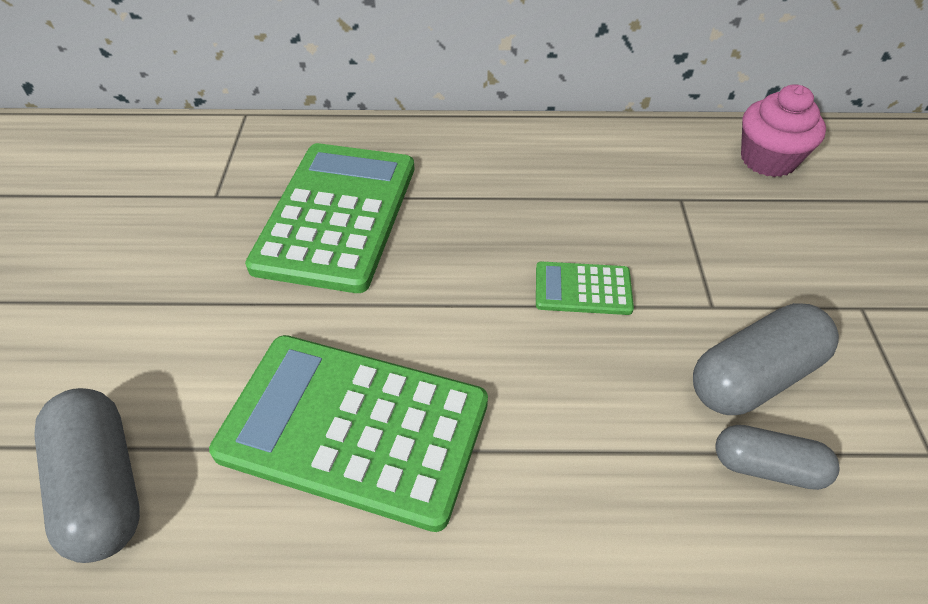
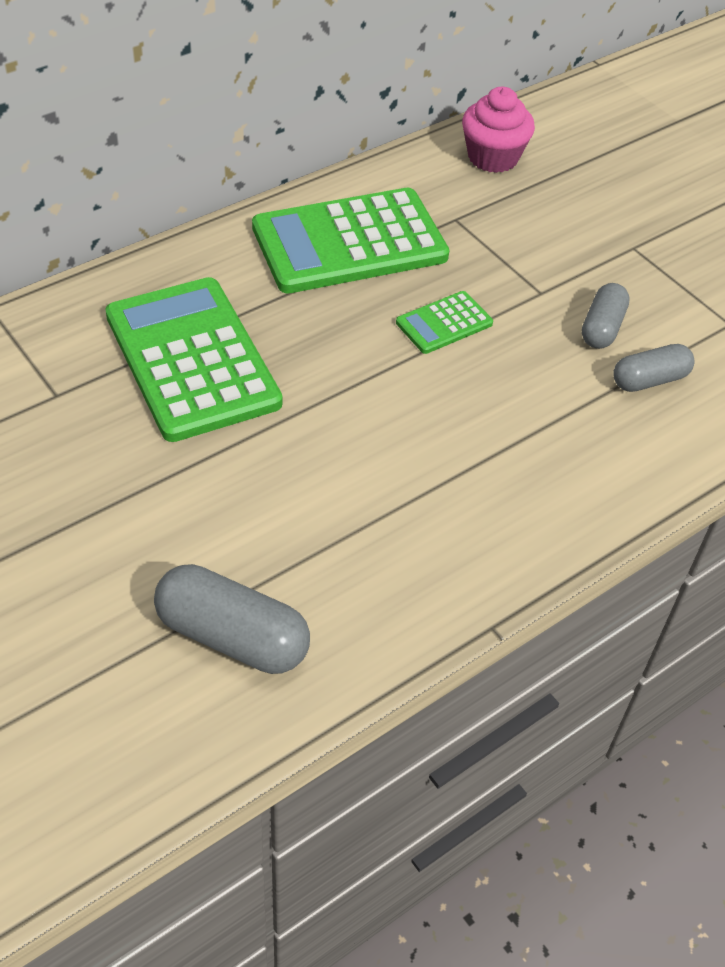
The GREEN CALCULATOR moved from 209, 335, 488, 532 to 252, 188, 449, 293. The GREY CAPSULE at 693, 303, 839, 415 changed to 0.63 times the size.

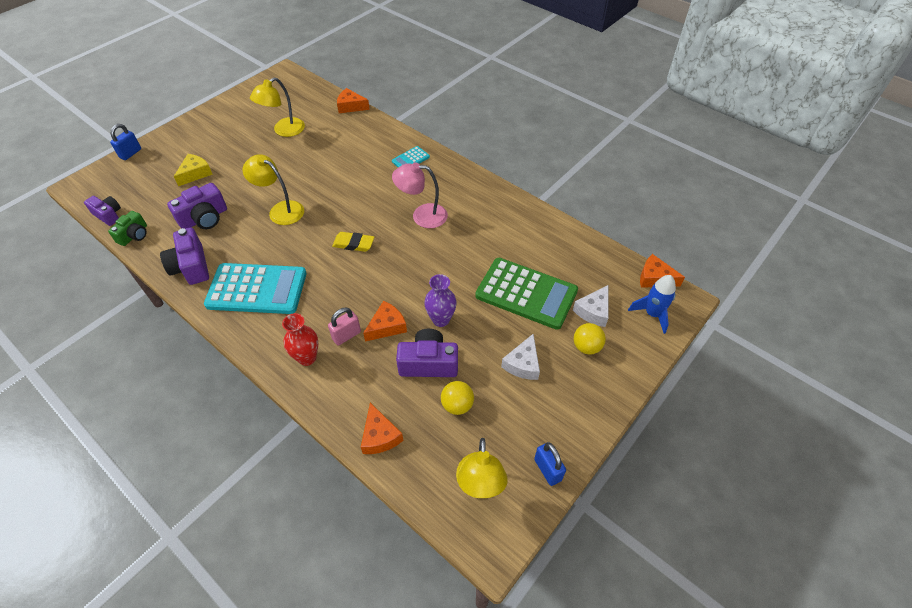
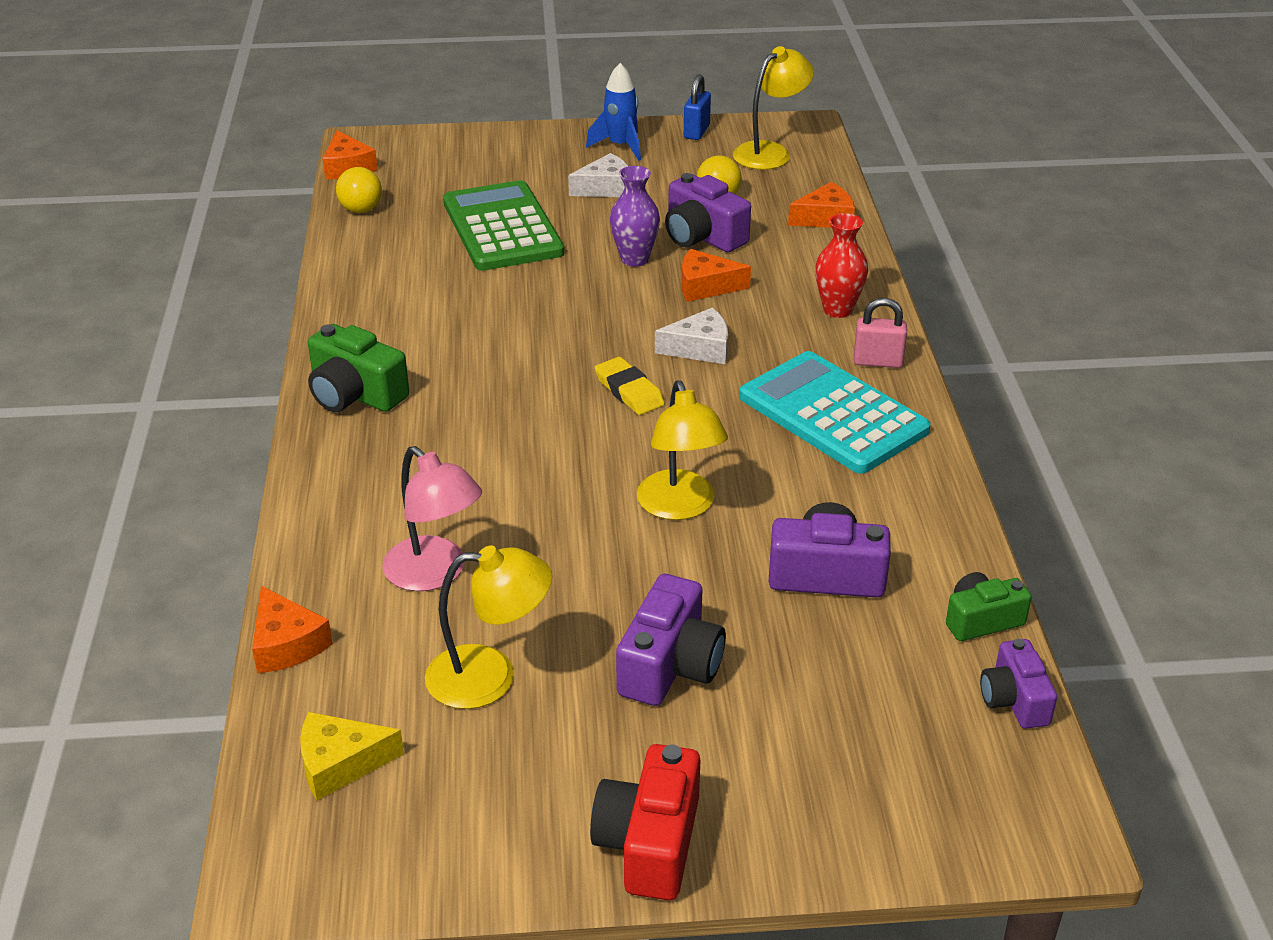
The BLUE PADLOCK at 110, 124, 141, 160 disappeared. The TURQUOISE CALCULATOR at 392, 146, 430, 168 disappeared. The GREEN CAMERA at 308, 324, 409, 412 appeared. The RED CAMERA at 590, 744, 700, 900 appeared. The PURPLE CAMERA moved from 160, 228, 209, 285 to 616, 574, 726, 706. The YELLOW CHEESE moved from 174, 154, 213, 186 to 300, 712, 404, 801. The PINK PADLOCK moved from 328, 308, 361, 346 to 854, 298, 907, 368. The PINK LAMP moved from 392, 162, 448, 228 to 382, 446, 482, 591. The WHITE CHEESE moved from 573, 285, 609, 327 to 655, 308, 728, 364. The YELLOW BALL moved from 574, 323, 606, 355 to 336, 167, 382, 213. The BLUE ROCKET moved from 628, 275, 676, 334 to 586, 63, 641, 161. The ORANGE CHEESE at 361, 403, 403, 454 turned 45 degrees clockwise.

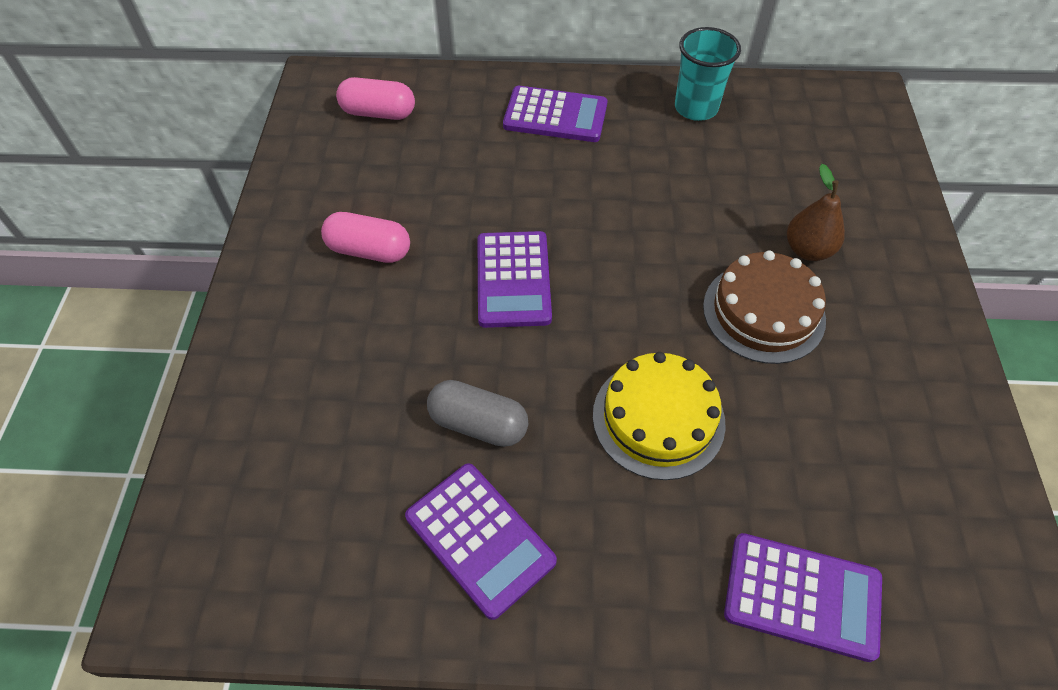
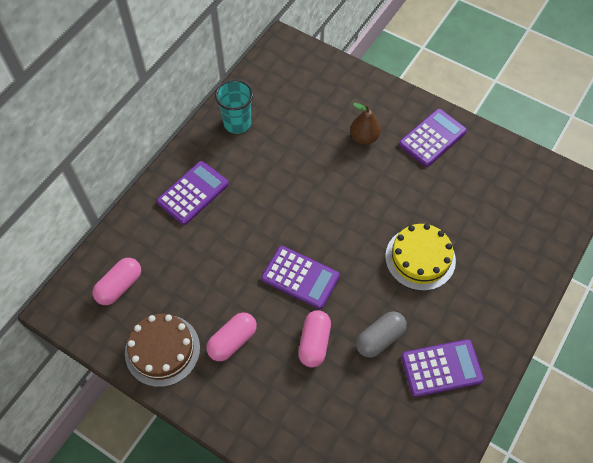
The PINK CAPSULE at 298, 310, 331, 368 appeared. The BROWN CAKE moved from 703, 250, 826, 364 to 125, 314, 200, 387. The PURPLE CALCULATOR moved from 724, 533, 882, 662 to 399, 109, 467, 167.

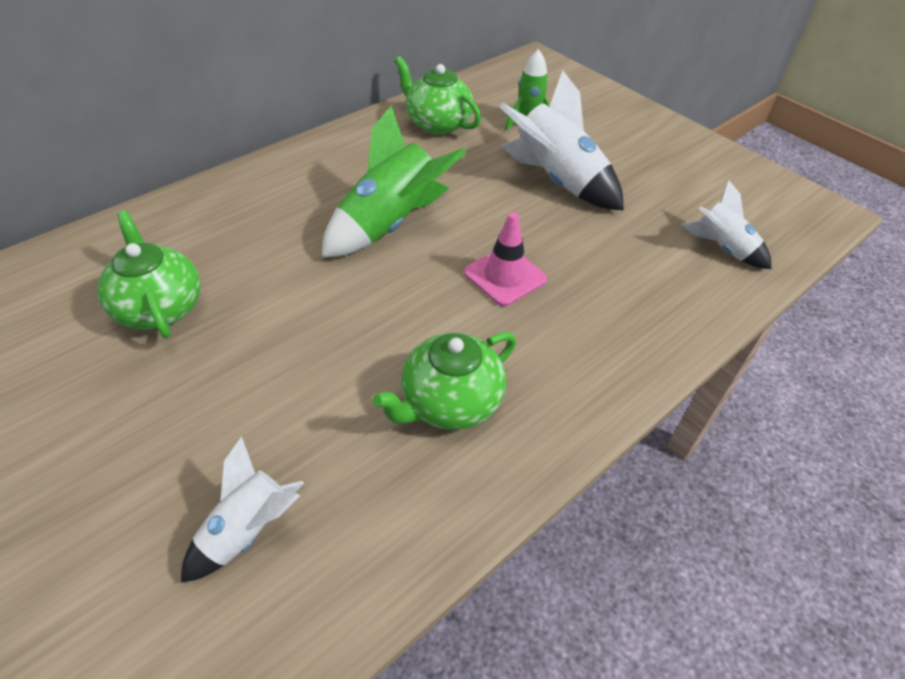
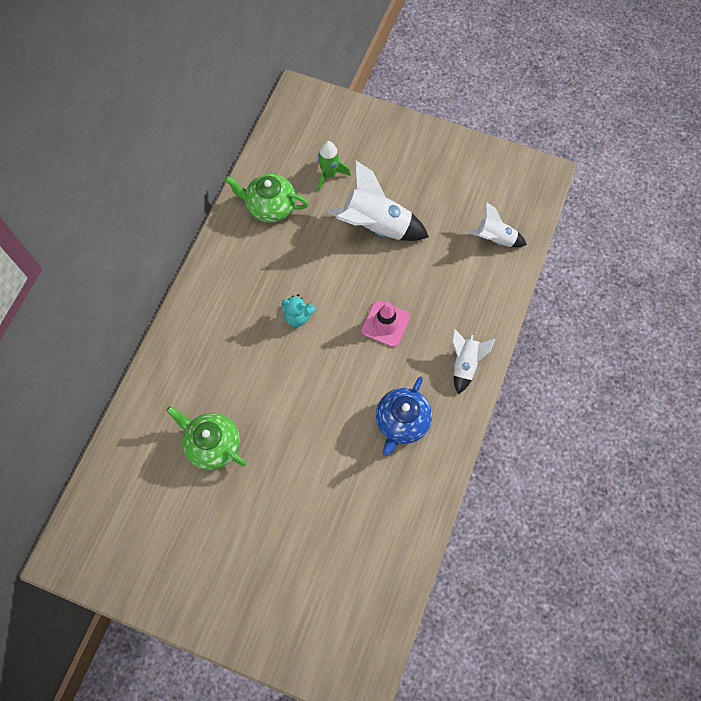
The WHITE ROCKET moved from 181, 437, 305, 583 to 452, 329, 495, 394. The GREEN ROCKET at 321, 105, 466, 258 was replaced by the TURQUOISE TEDDY BEAR at 282, 294, 315, 327. The GREEN TEAPOT at 372, 332, 516, 430 became the BLUE TEAPOT at 376, 376, 432, 456.

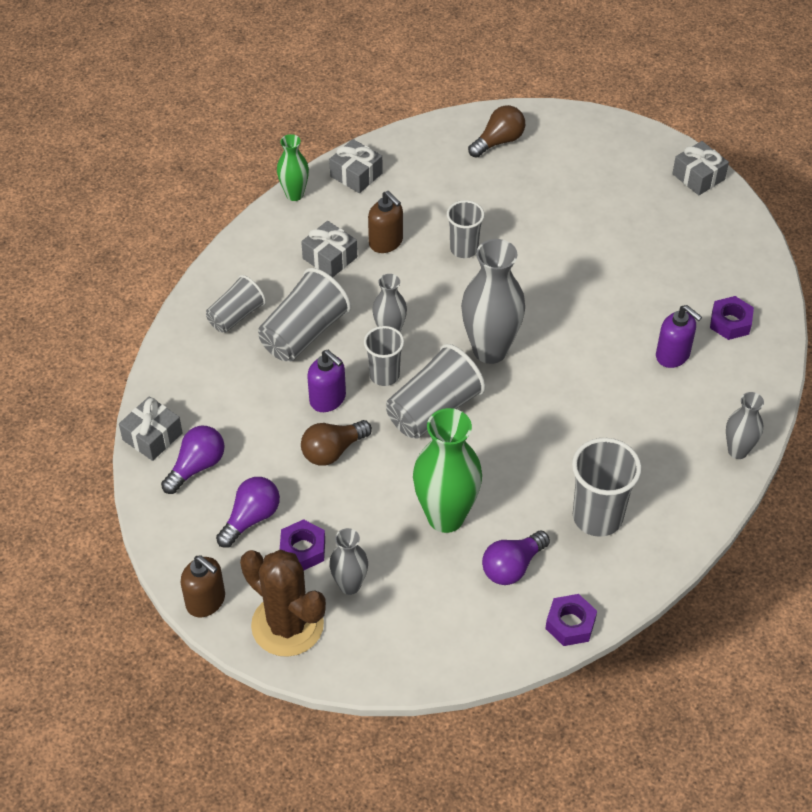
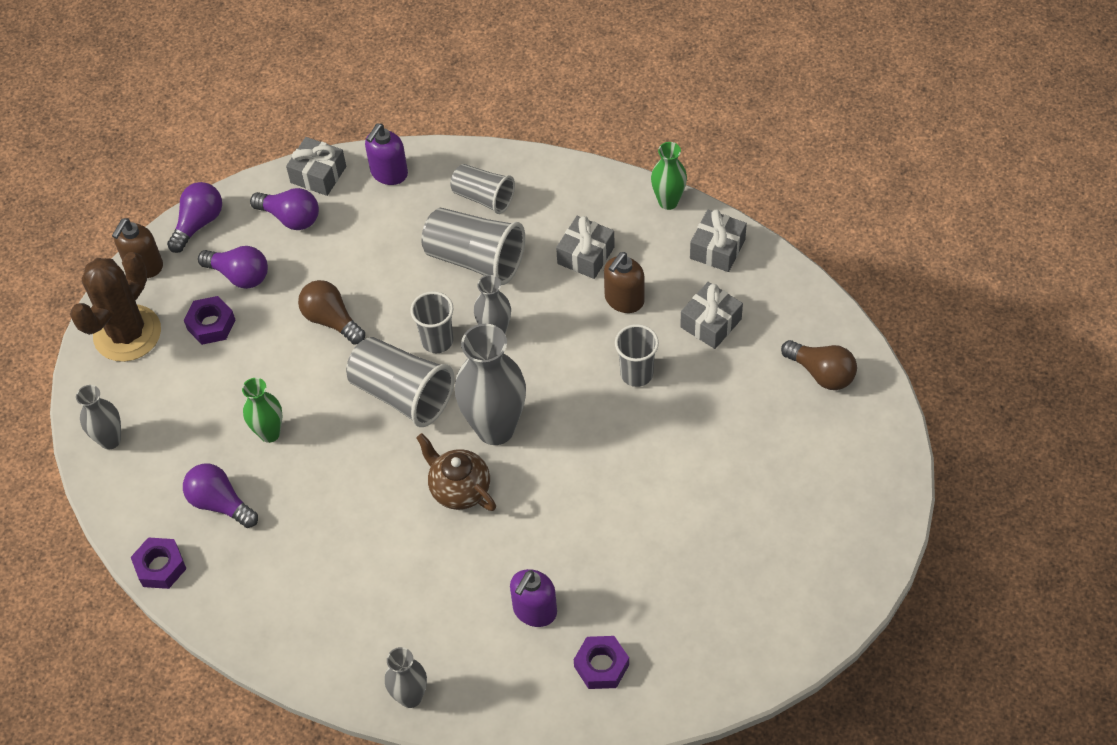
The GREY CUP at 572, 438, 642, 537 disappeared. The PURPLE LIGHT BULB at 167, 182, 222, 253 appeared. The BROWN TEAPOT at 416, 433, 496, 511 appeared. The PURPLE SOAP DISPENSER moved from 307, 350, 346, 412 to 365, 124, 408, 185. The GREY VASE moved from 329, 528, 368, 595 to 76, 385, 121, 450. The GREY GIFT moved from 672, 141, 729, 195 to 680, 282, 743, 349. The GREEN VASE at 413, 408, 482, 533 changed to 0.55 times the size.

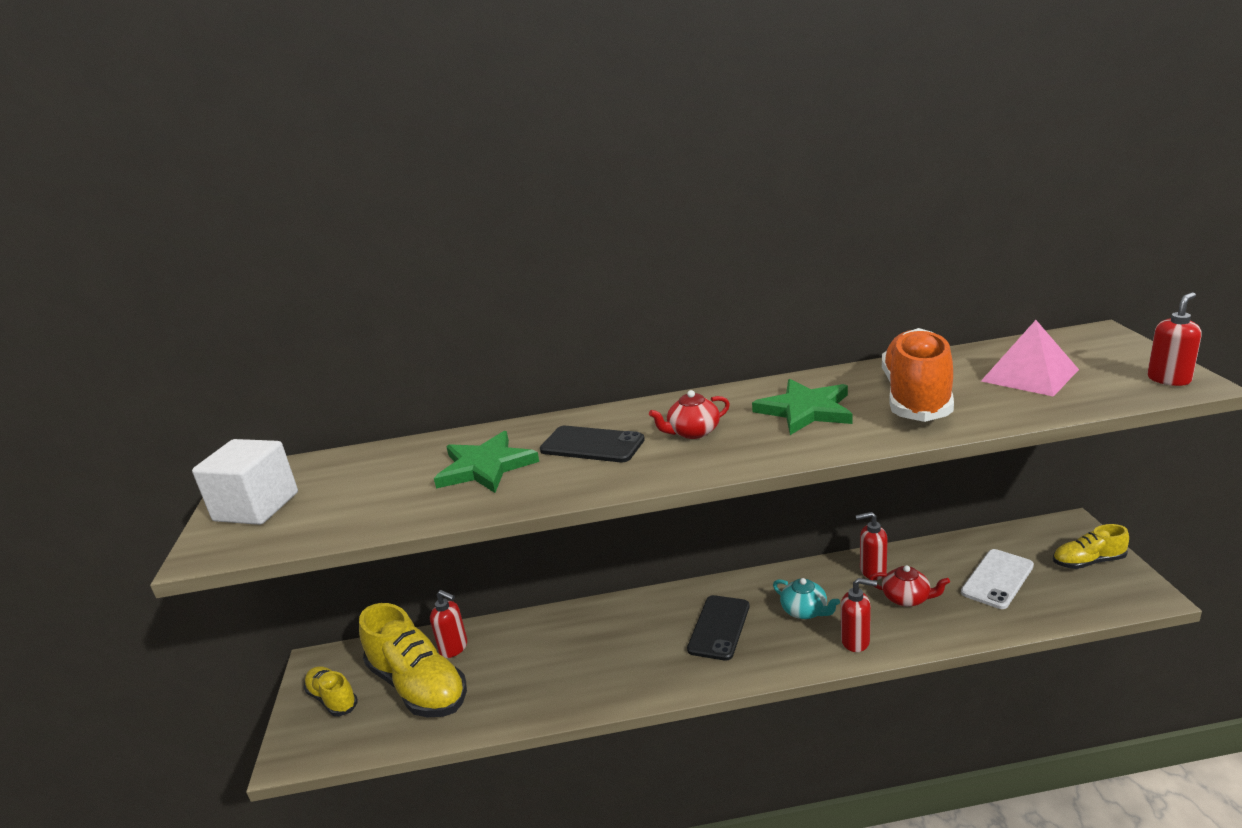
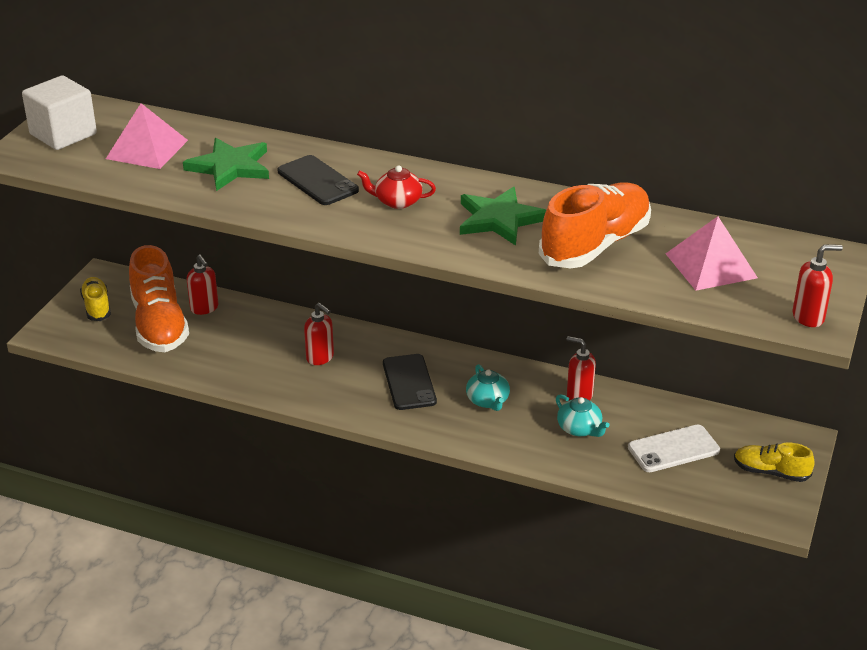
The PINK PYRAMID at 106, 103, 188, 169 appeared. The RED SOAP DISPENSER moved from 841, 578, 877, 652 to 304, 303, 334, 365. The YELLOW SHOE at 359, 603, 467, 717 became the ORANGE SHOE at 129, 245, 189, 352. The RED TEAPOT at 869, 565, 950, 607 became the TURQUOISE TEAPOT at 556, 394, 610, 437. The BLACK PHONE at 687, 595, 750, 661 turned 60 degrees counterclockwise.

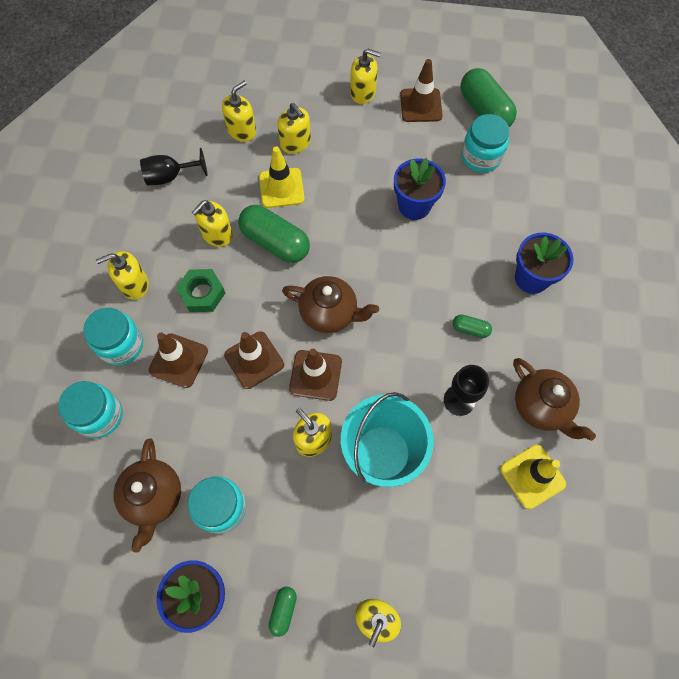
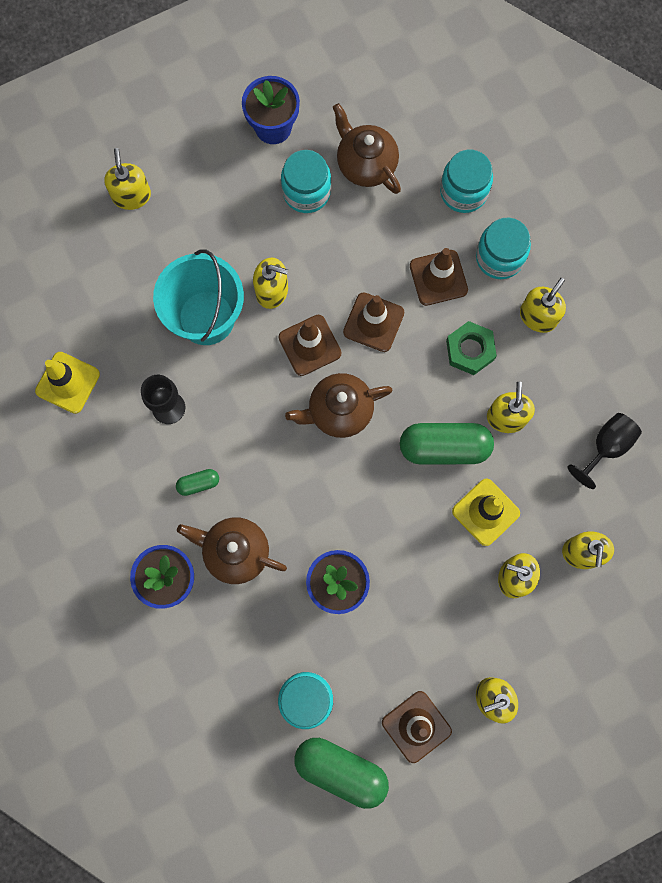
The GREEN CAPSULE at 269, 587, 297, 637 disappeared. The BROWN TEAPOT moved from 513, 358, 596, 441 to 177, 517, 287, 584.

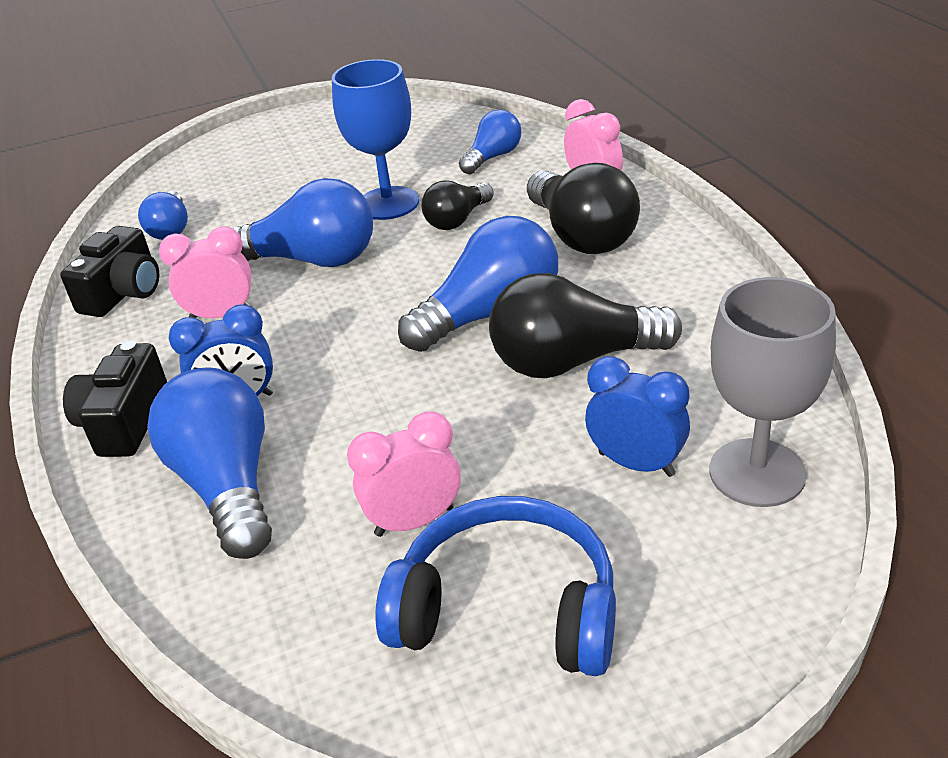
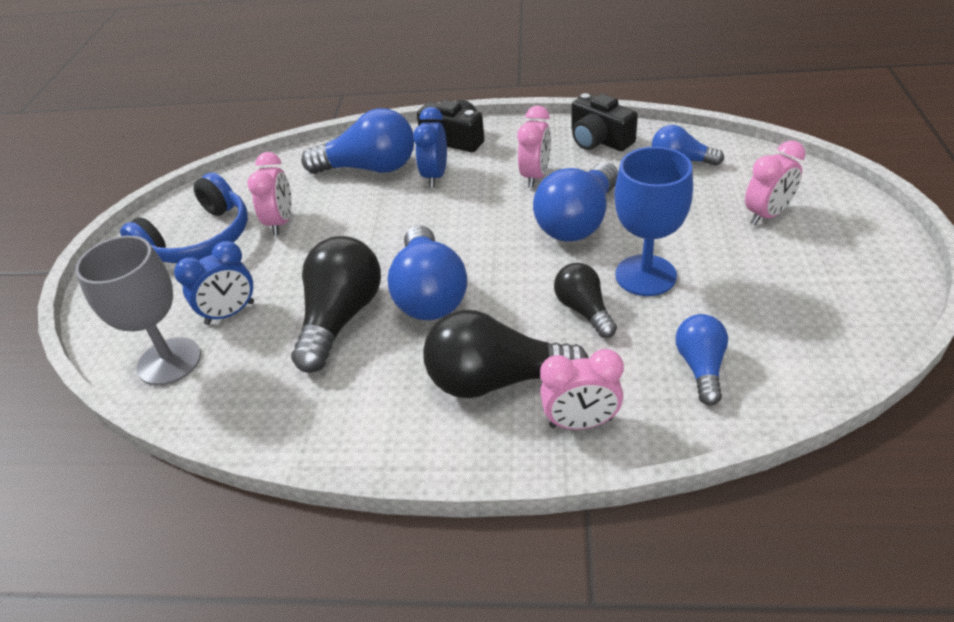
The PINK CLOCK at 745, 140, 805, 225 appeared. The BLUE LIGHT BULB at 459, 110, 521, 174 turned 150 degrees counterclockwise.

